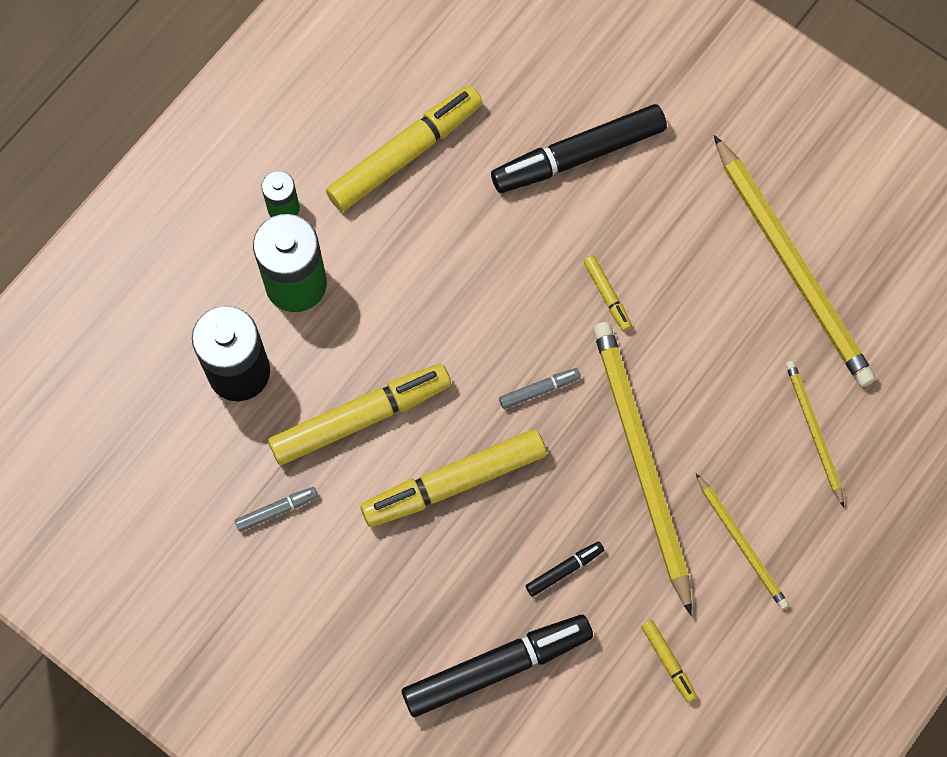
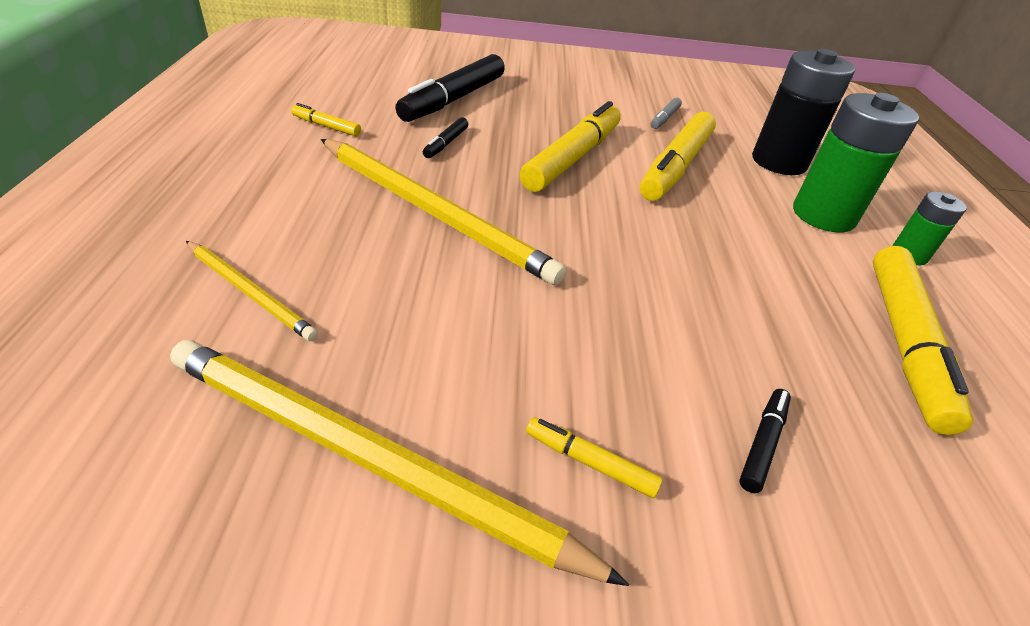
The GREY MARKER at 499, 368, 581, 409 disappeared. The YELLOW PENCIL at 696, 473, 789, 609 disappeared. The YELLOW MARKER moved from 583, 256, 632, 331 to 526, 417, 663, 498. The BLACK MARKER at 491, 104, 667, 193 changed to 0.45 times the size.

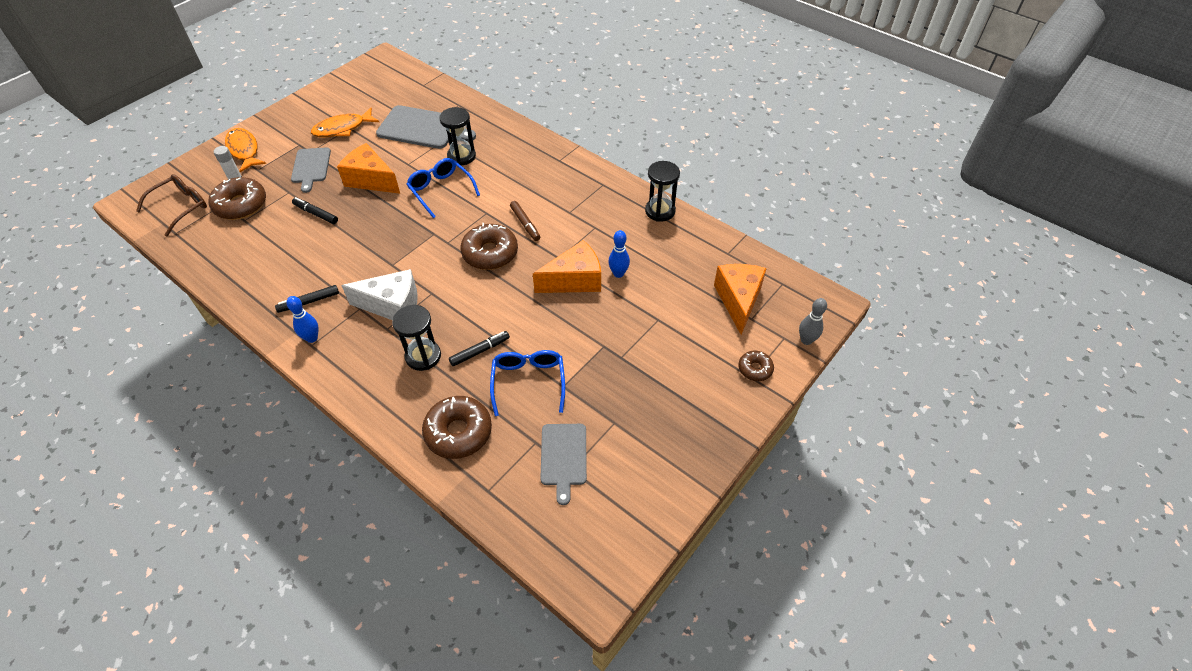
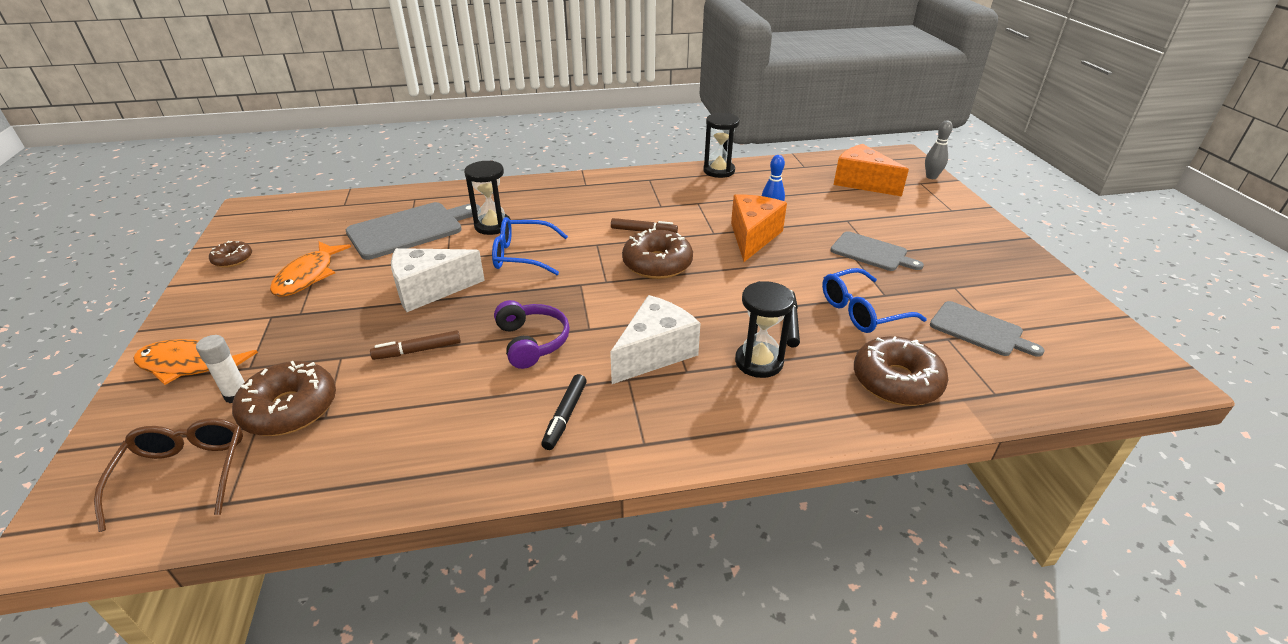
The BLUE BOWLING PIN at 286, 296, 319, 343 disappeared. The PURPLE HEADPHONES at 494, 300, 570, 369 appeared. The GREY CUTTING BOARD moved from 291, 147, 331, 193 to 830, 231, 924, 271. The BROWN DONUT moved from 738, 351, 774, 381 to 209, 241, 252, 268. The BLACK MARKER at 292, 197, 338, 224 became the BROWN MARKER at 370, 330, 461, 360. The ORANGE CHEESE at 337, 143, 400, 194 became the WHITE CHEESE at 391, 248, 485, 312. The BLUE GLASSES at 490, 350, 565, 416 turned 60 degrees counterclockwise.

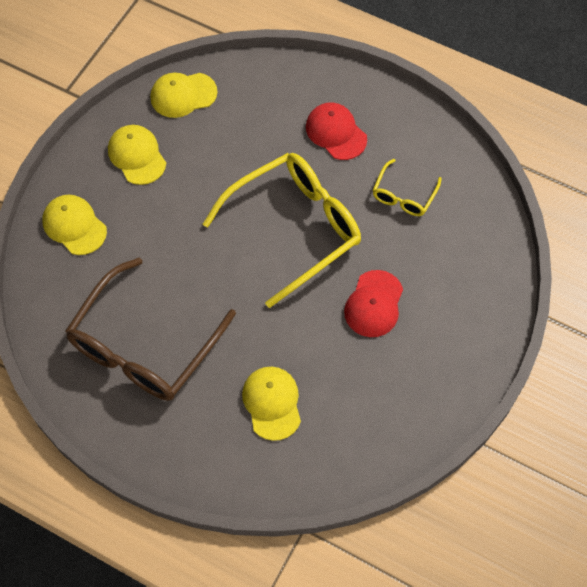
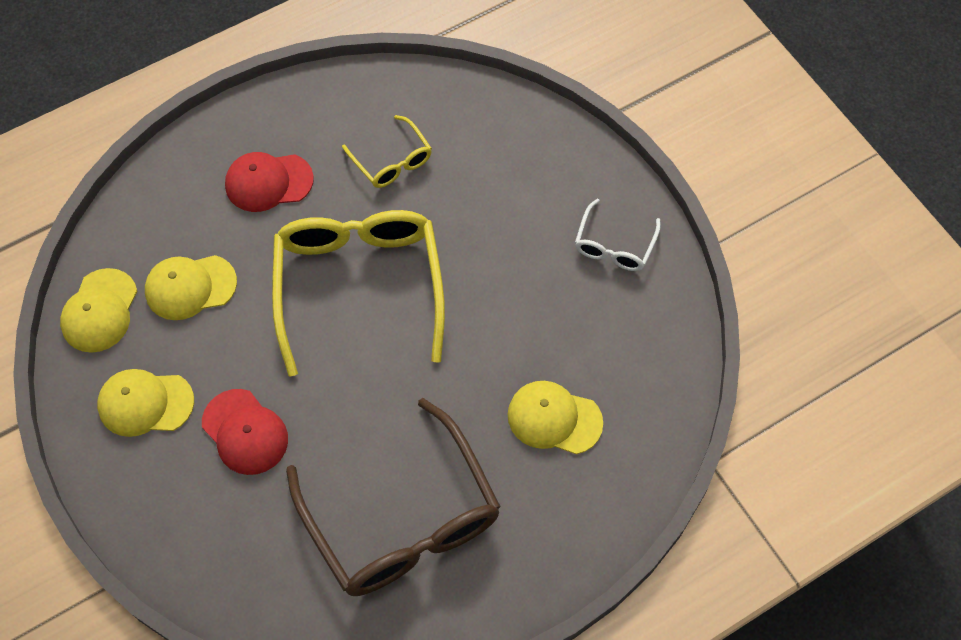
The WHITE GLASSES at 575, 199, 661, 271 appeared. The YELLOW CAP moved from 42, 195, 107, 255 to 145, 255, 237, 320. The RED CAP moved from 344, 270, 403, 337 to 202, 389, 288, 475.

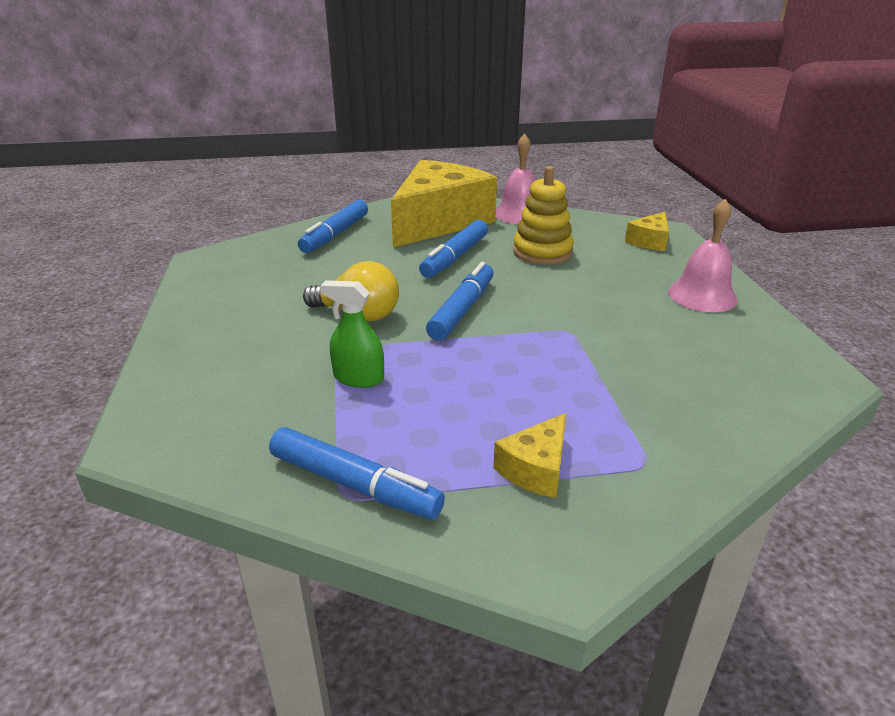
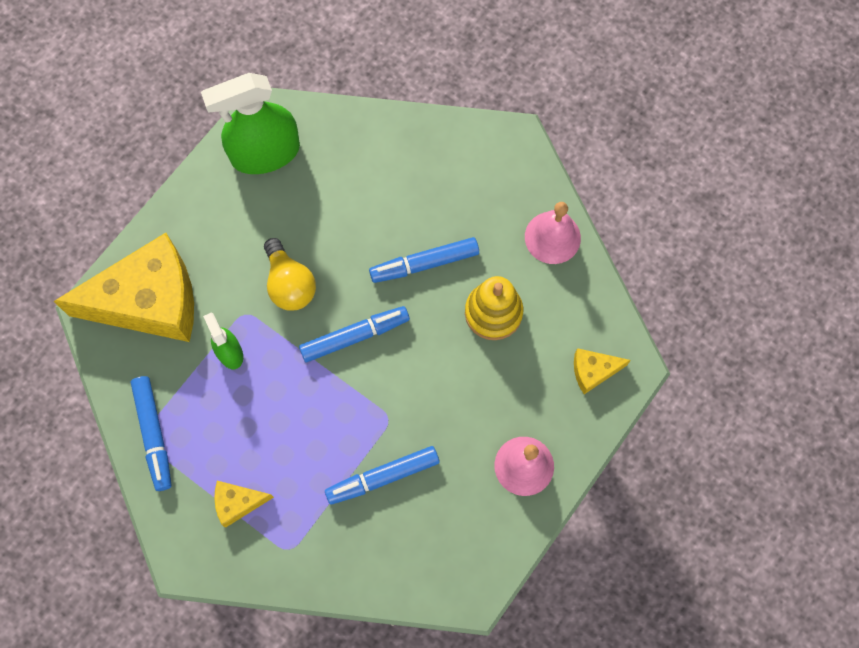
The GREEN SPRAY BOTTLE at 201, 73, 300, 174 appeared. The BLUE MARKER moved from 298, 200, 368, 253 to 325, 446, 440, 505. The YELLOW CHEESE moved from 391, 160, 497, 248 to 53, 233, 194, 342.

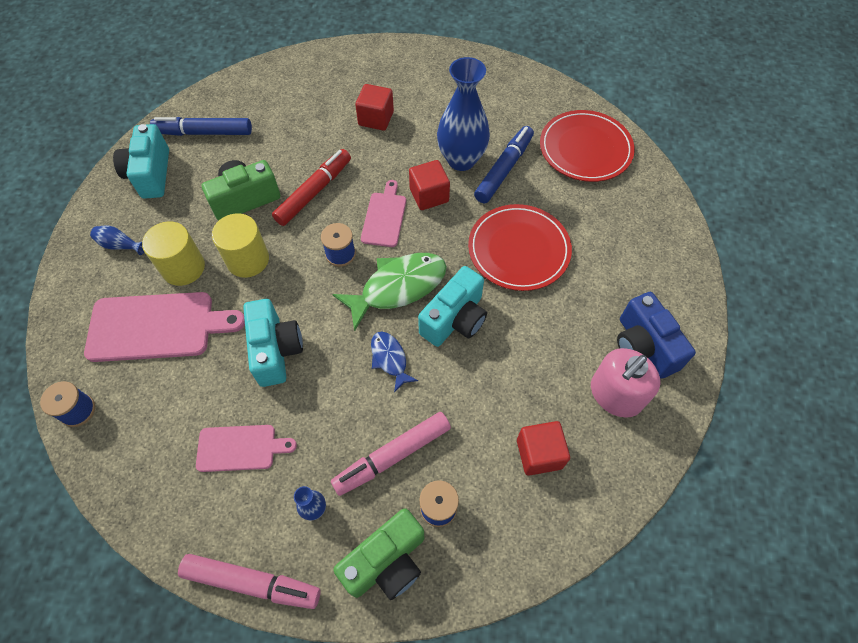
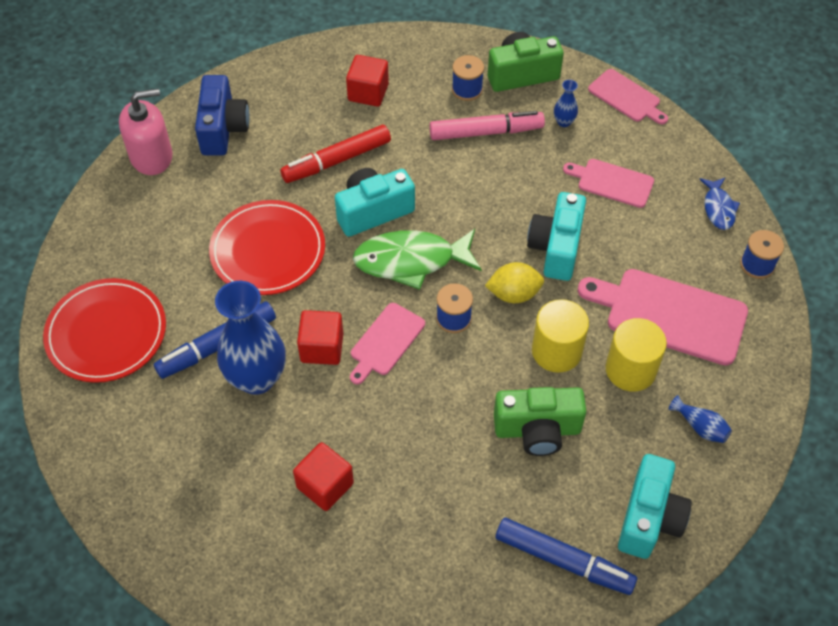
The YELLOW LEMON at 485, 262, 544, 303 appeared. The RED MARKER moved from 272, 149, 351, 226 to 280, 125, 391, 183. The BLUE FISH moved from 371, 332, 418, 393 to 699, 177, 740, 230. The PINK SOAP DISPENSER moved from 591, 348, 661, 418 to 119, 89, 172, 175. The PINK MARKER at 178, 554, 321, 609 was replaced by the PINK CUTTING BOARD at 588, 69, 668, 124.

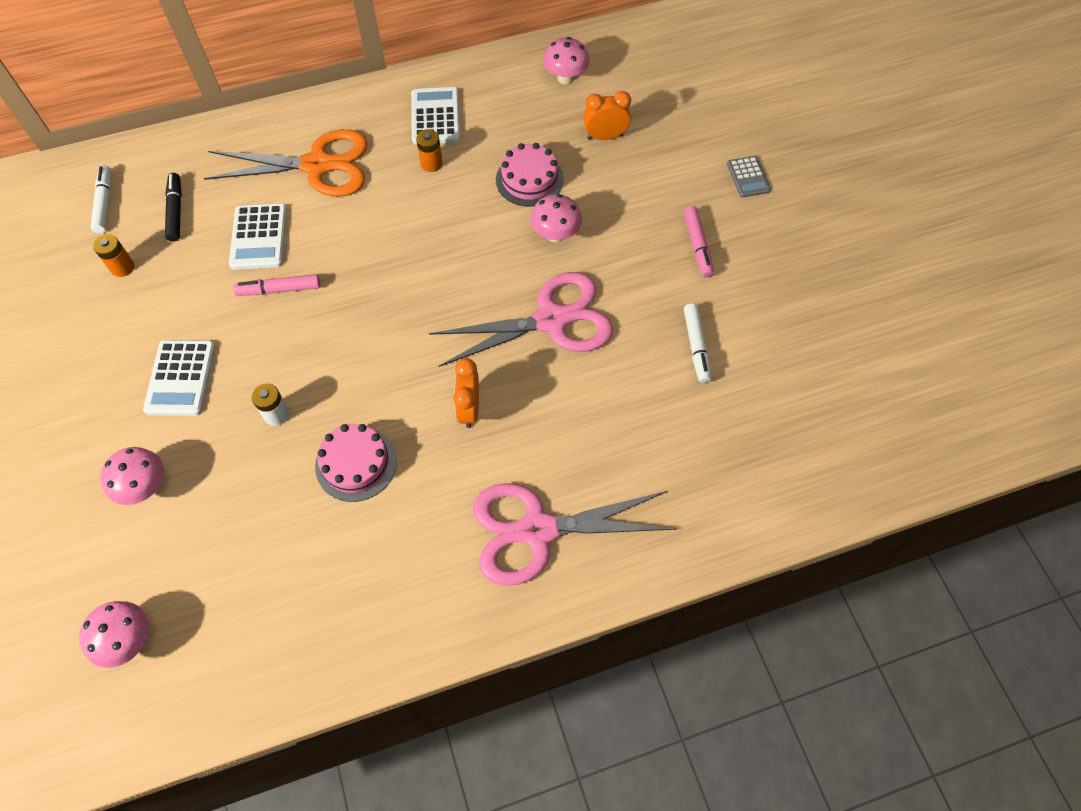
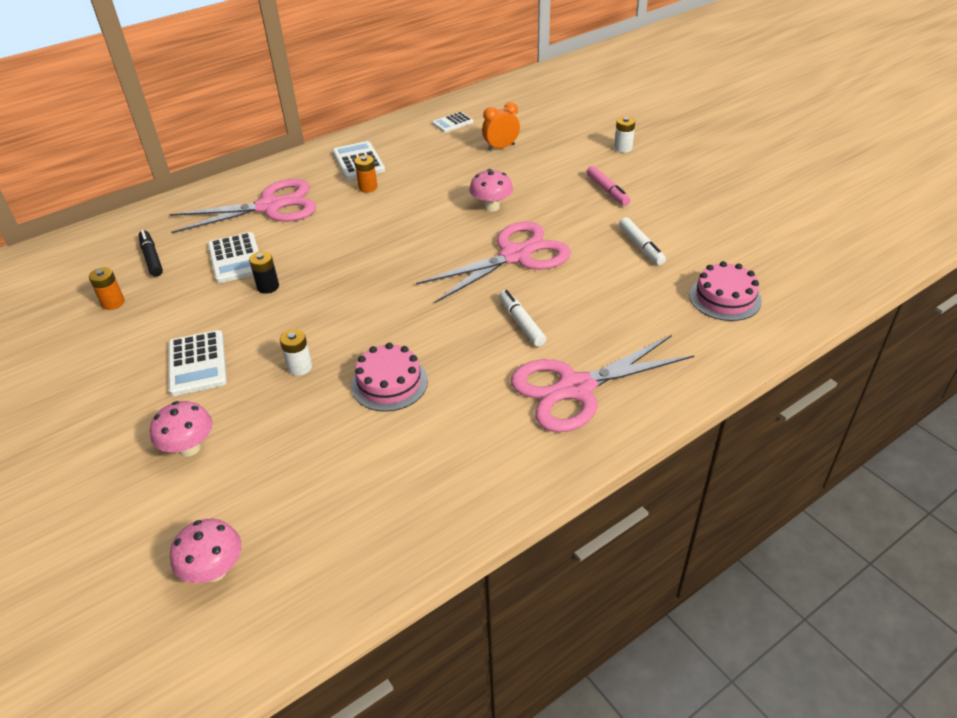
The ORANGE CLOCK at 453, 358, 479, 428 disappeared. The WHITE MARKER moved from 90, 165, 111, 234 to 499, 290, 546, 347. The PINK CAKE moved from 496, 143, 564, 207 to 689, 261, 762, 321. The PINK MARKER at 233, 274, 320, 296 was replaced by the BLACK BATTERY at 249, 251, 279, 294. The PINK MUSHROOM at 543, 37, 590, 84 was replaced by the WHITE CALCULATOR at 432, 112, 473, 133. The GREY CALCULATOR at 727, 156, 771, 198 was replaced by the WHITE BATTERY at 614, 117, 635, 153. The ORANGE SCISSORS at 204, 129, 368, 197 became the PINK SCISSORS at 169, 179, 316, 233.

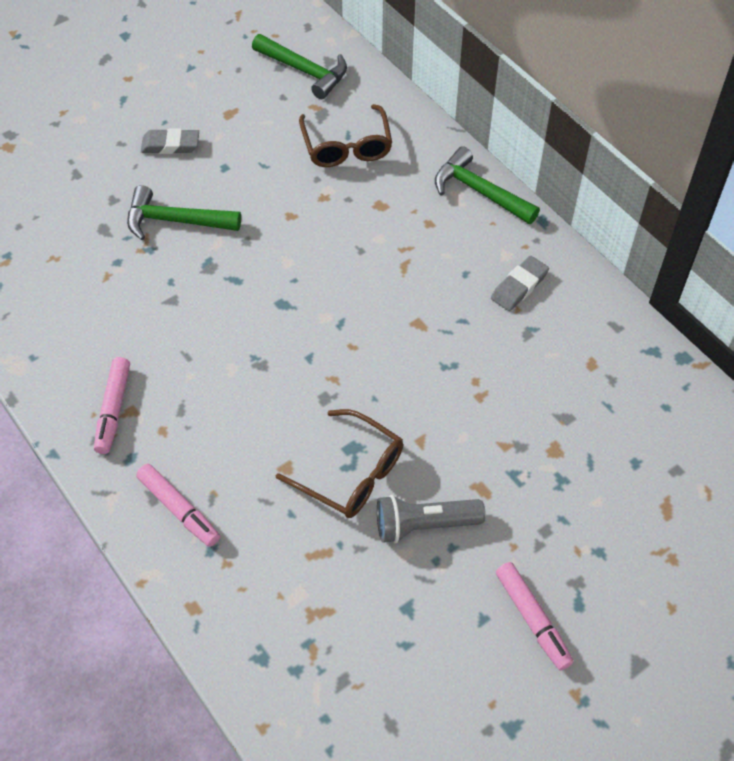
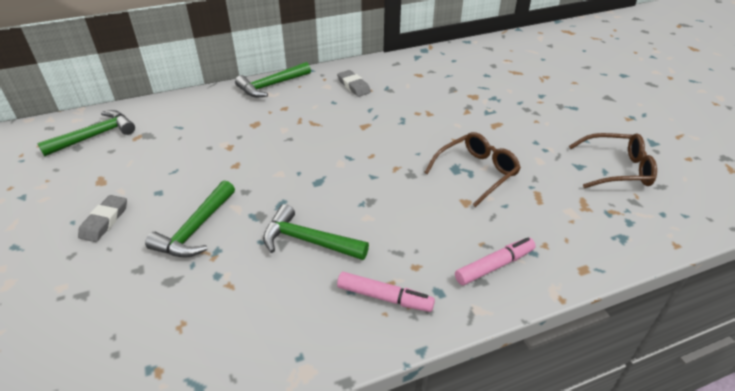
The GREY FLASHLIGHT at 377, 495, 486, 543 disappeared. The PINK MARKER at 496, 562, 573, 671 disappeared. The GREEN HAMMER at 263, 204, 369, 260 appeared. The BROWN GLASSES moved from 299, 104, 392, 167 to 569, 133, 657, 188.

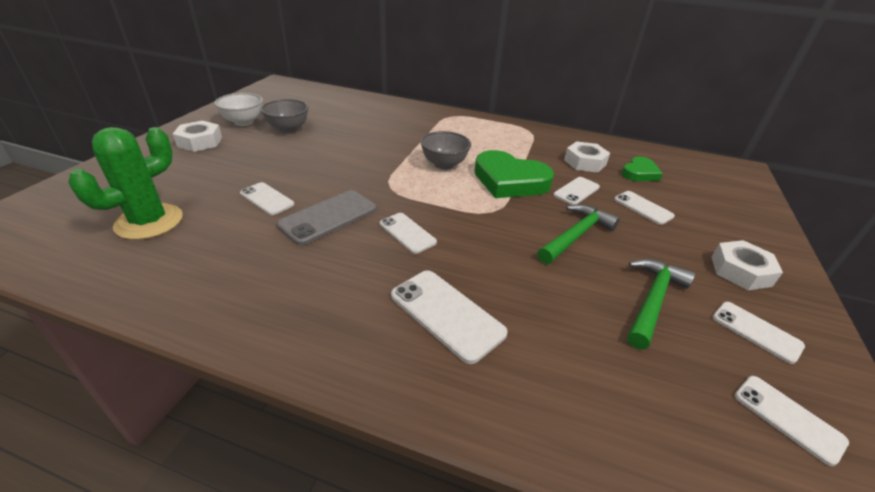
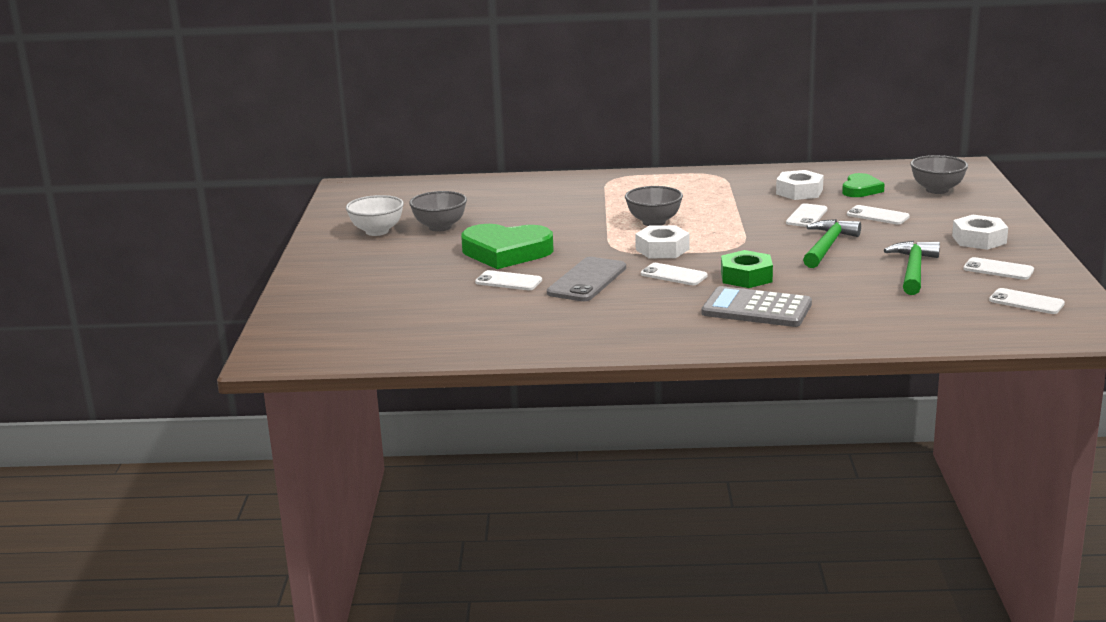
The GREEN CACTUS at 68, 127, 183, 240 disappeared. The GREEN NUT at 721, 250, 773, 288 appeared. The GREY BOWL at 910, 155, 968, 194 appeared. The WHITE NUT moved from 173, 120, 222, 152 to 635, 225, 689, 258. The GREEN HEART moved from 474, 150, 554, 198 to 461, 224, 554, 269. The WHITE PHONE at 391, 270, 508, 364 was replaced by the GREY CALCULATOR at 701, 286, 812, 327.

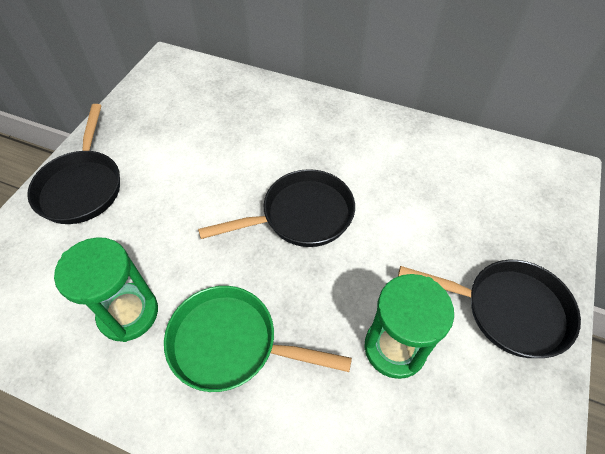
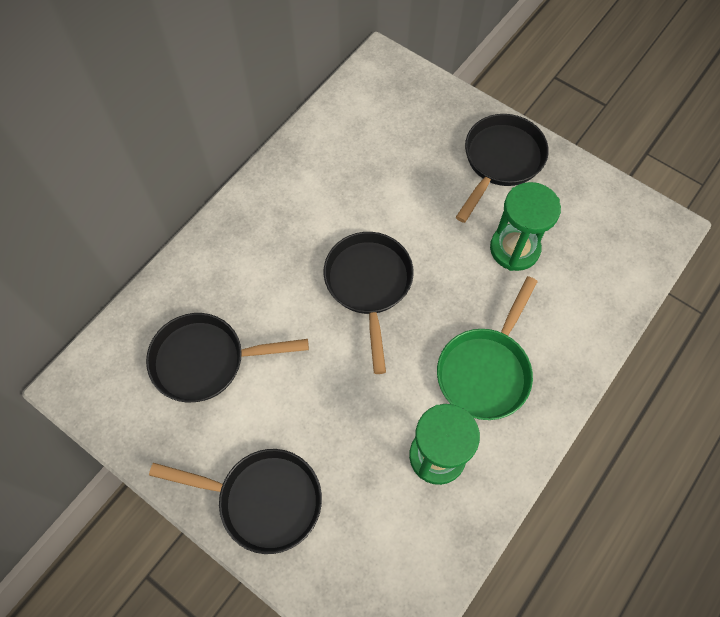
The BLACK PAN at 146, 313, 309, 402 appeared.

